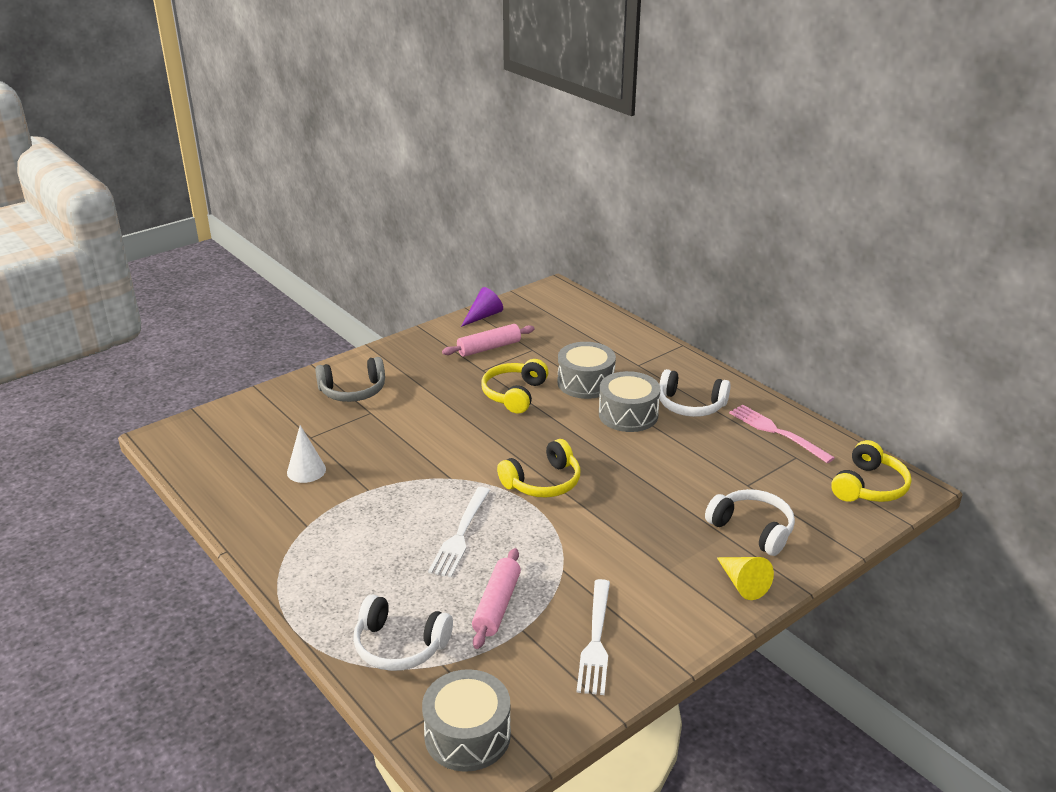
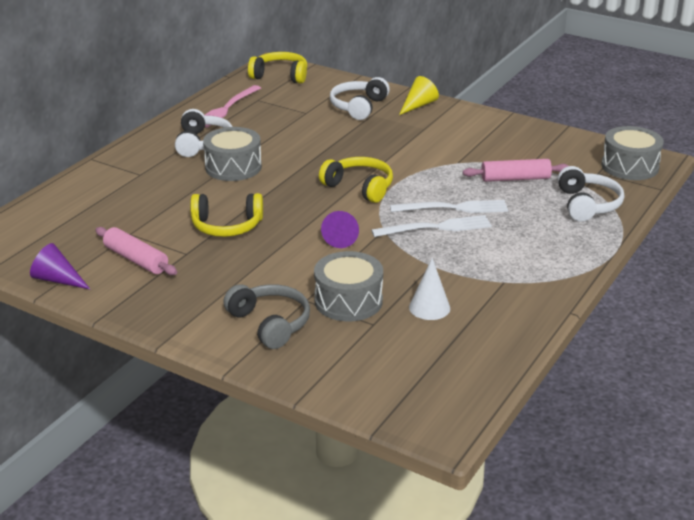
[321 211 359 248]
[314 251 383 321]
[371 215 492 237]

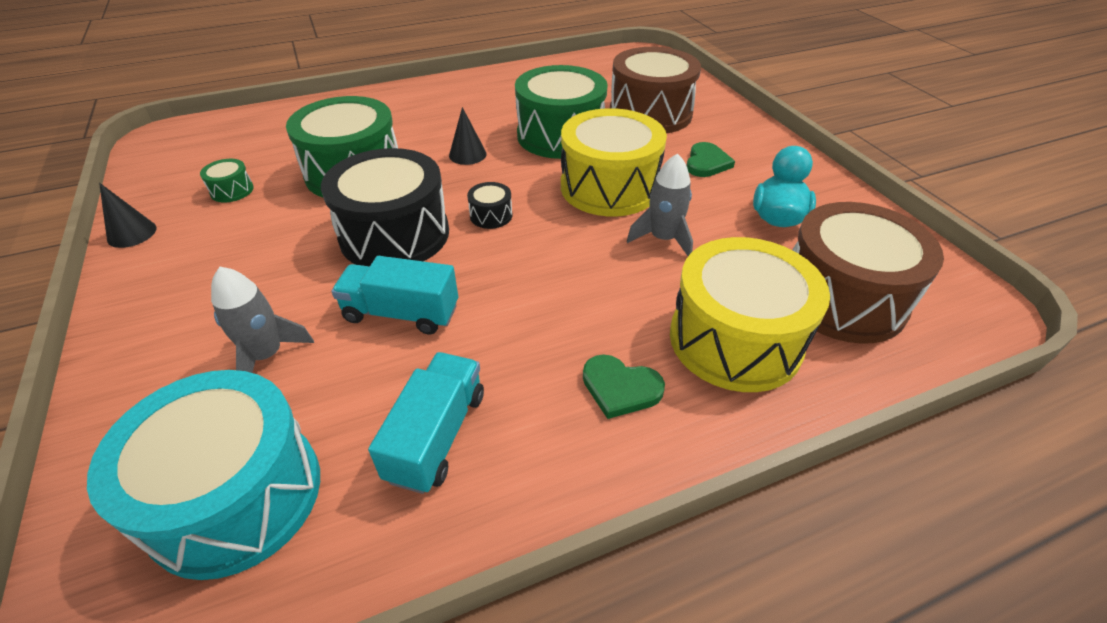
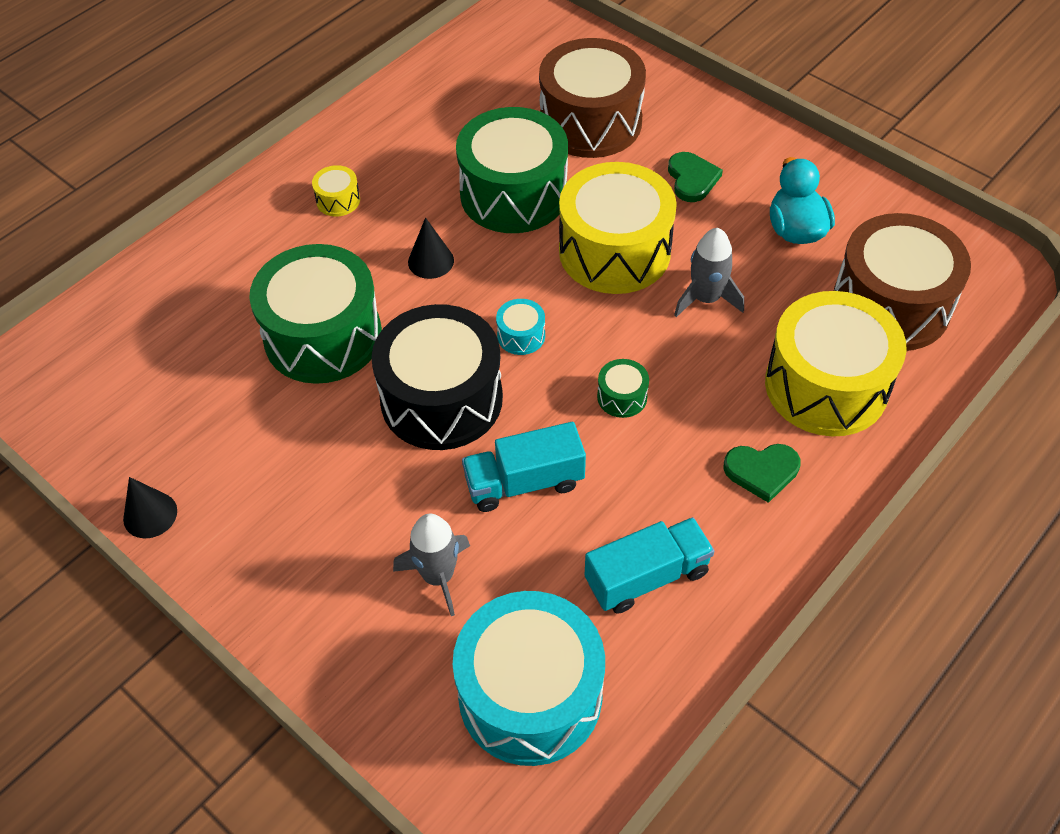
[312 165 360 216]
[597 359 649 418]
[496 299 545 355]
[585 517 714 614]

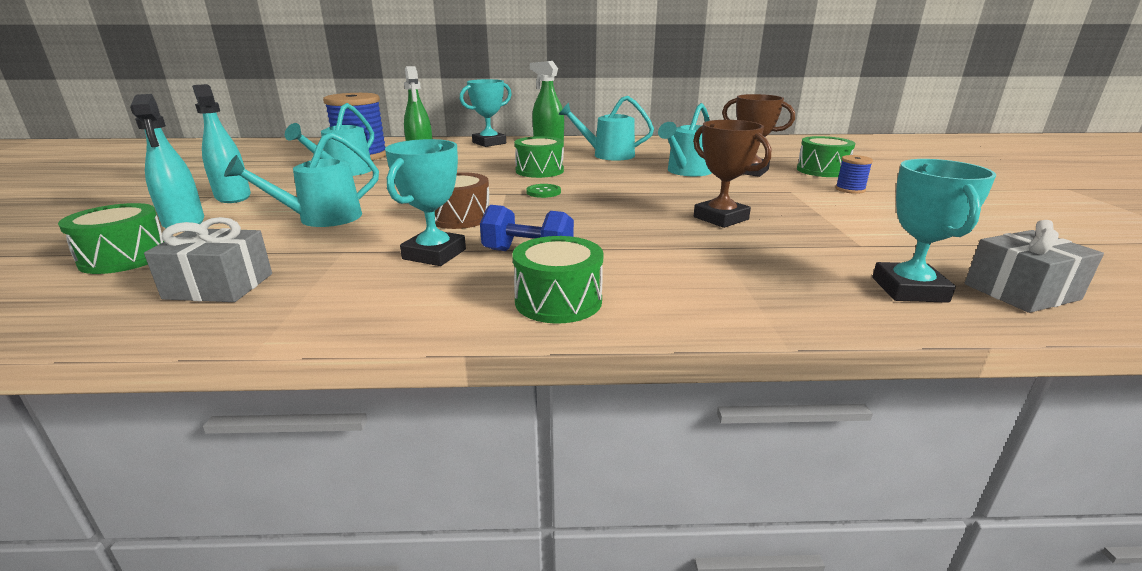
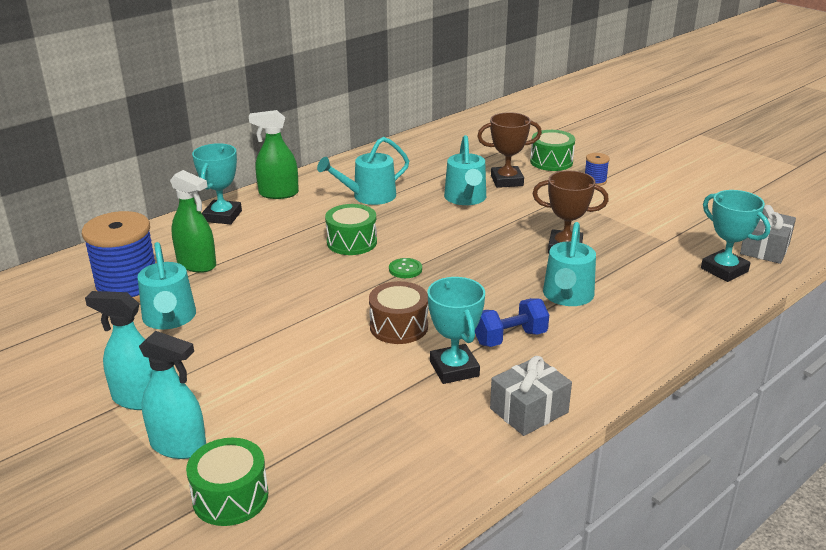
[512 236 603 323] (first image)
[490 356 572 436]
[543 222 596 306]

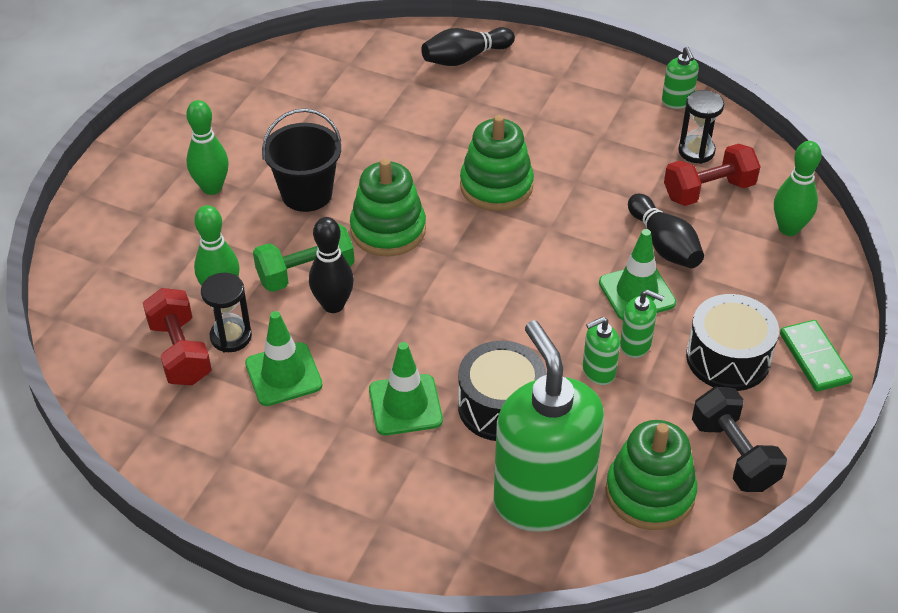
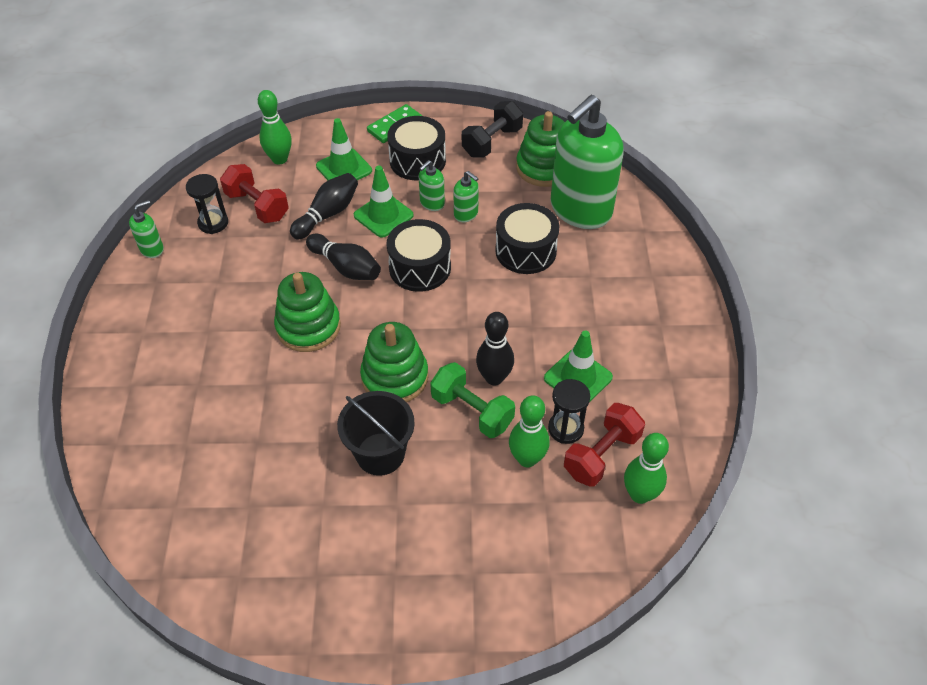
[387 219 451 292]
[624 433 669 504]
[316 118 372 180]
[306 234 381 280]
[419 160 445 211]

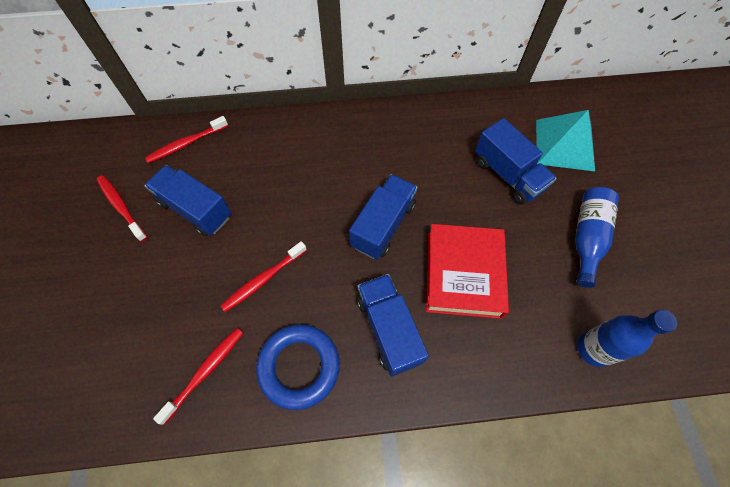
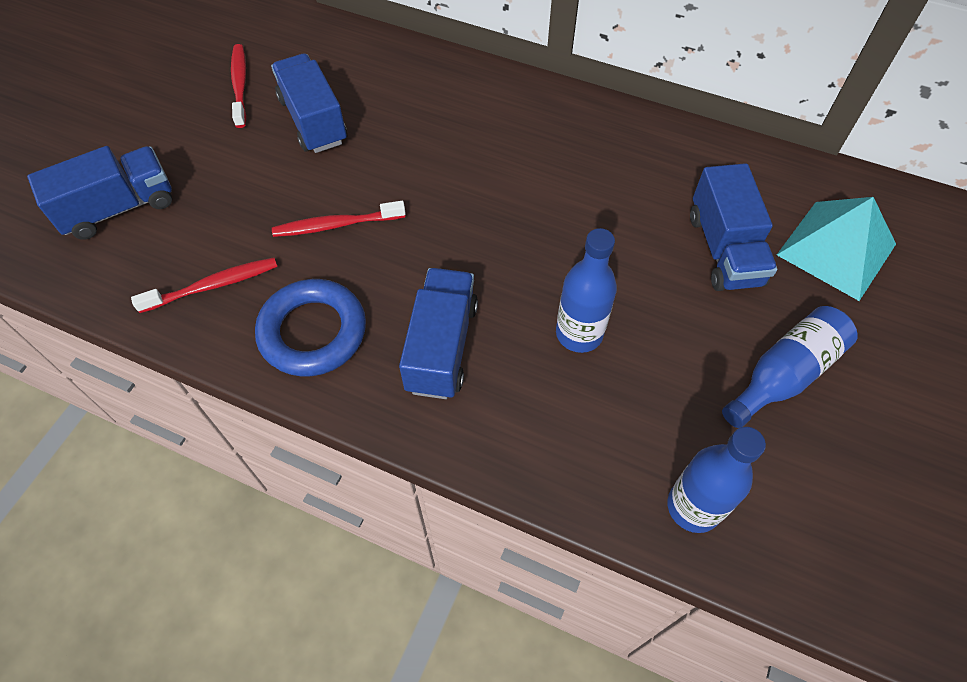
[145 116 228 163] (first image)
[27 146 172 240]
[556 228 617 353]

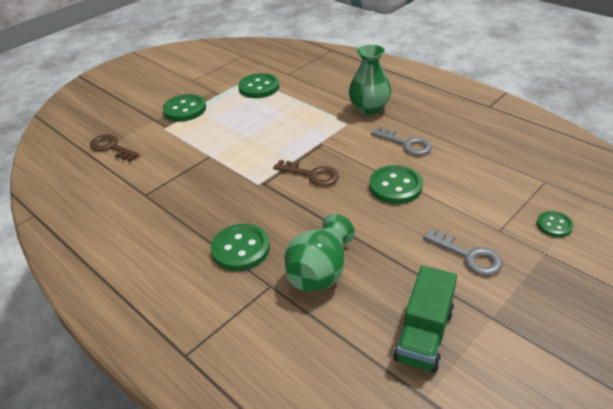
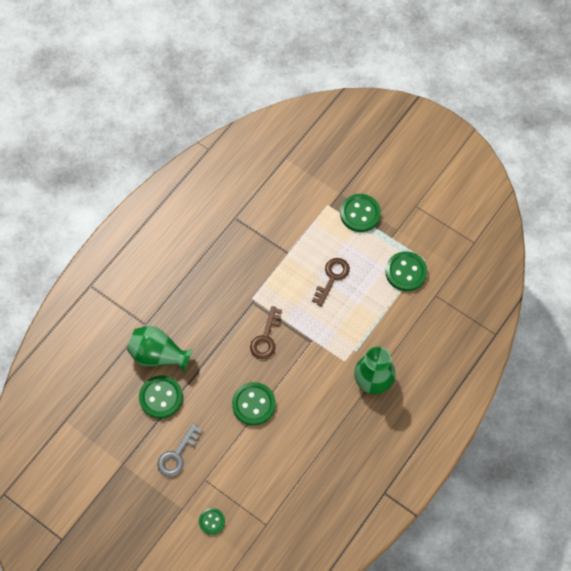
[371 127 432 155] (first image)
[393 265 457 373] (first image)
[312 258 350 306]
[139 375 183 419]

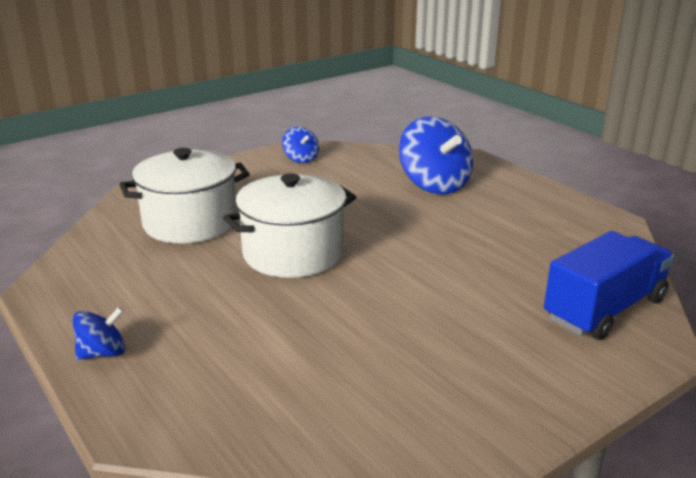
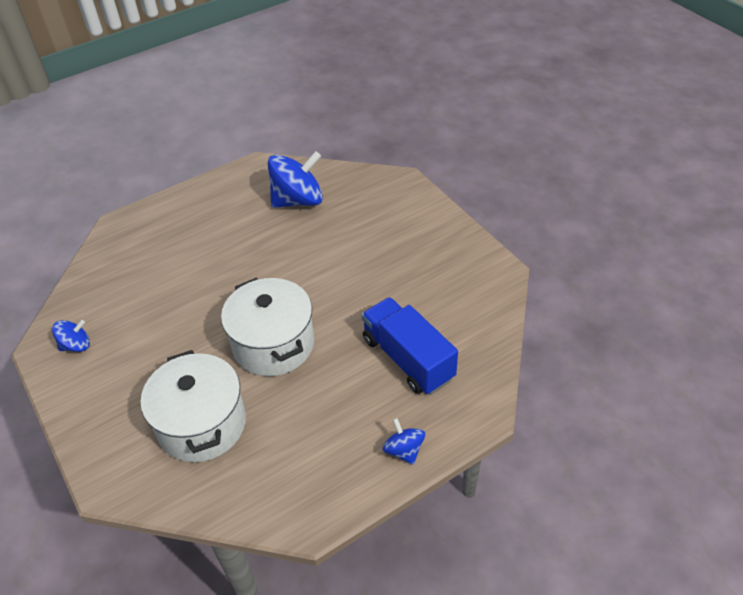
[268 151 323 208]
[362 297 458 395]

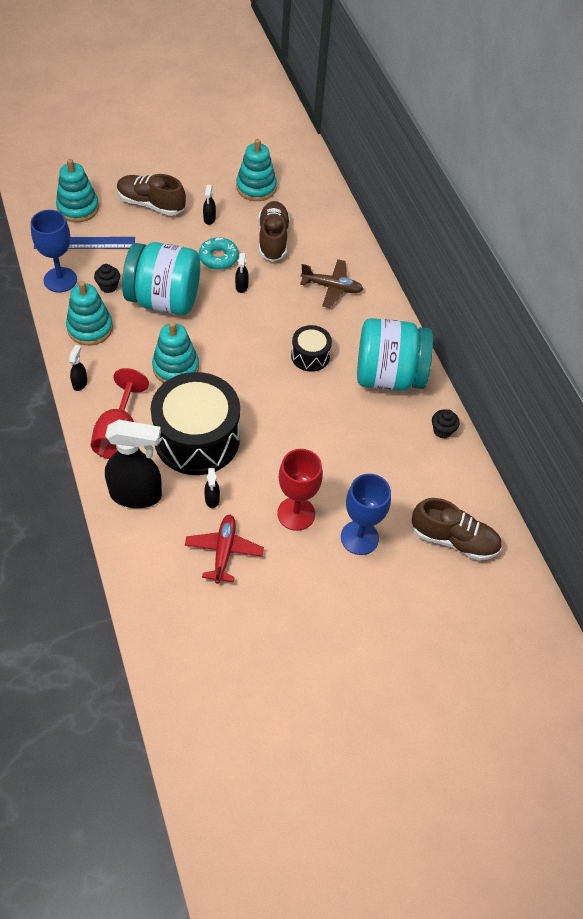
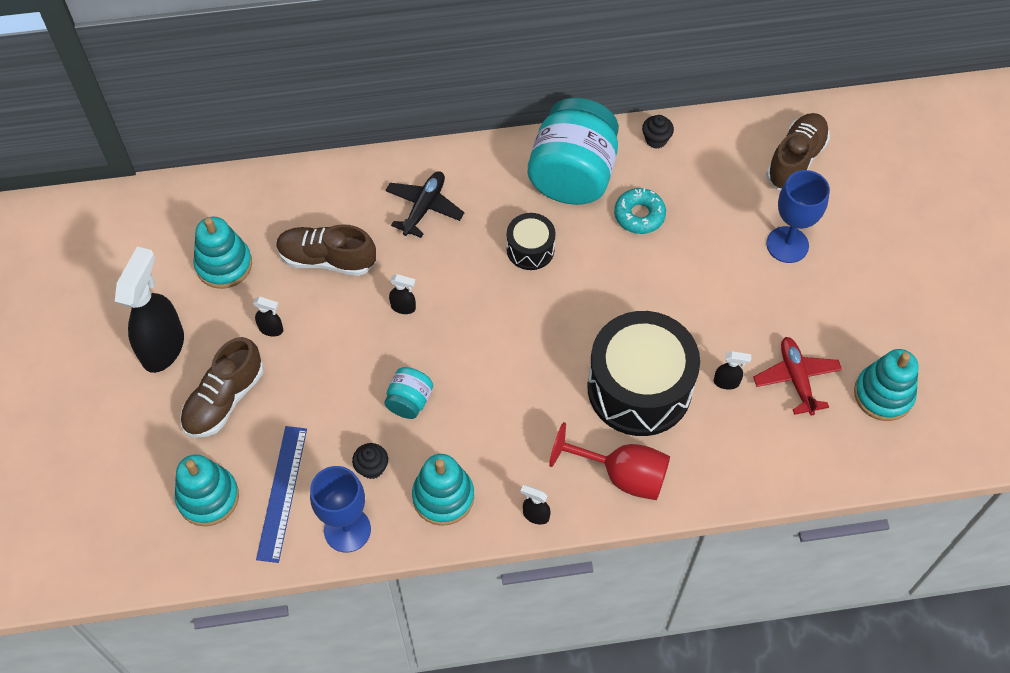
[277 449 323 531] (first image)
[115 246 184 373]
[854 349 919 421]
[614 188 666 234]
[385 171 464 238]
[753 337 842 416]
[384 367 433 419]

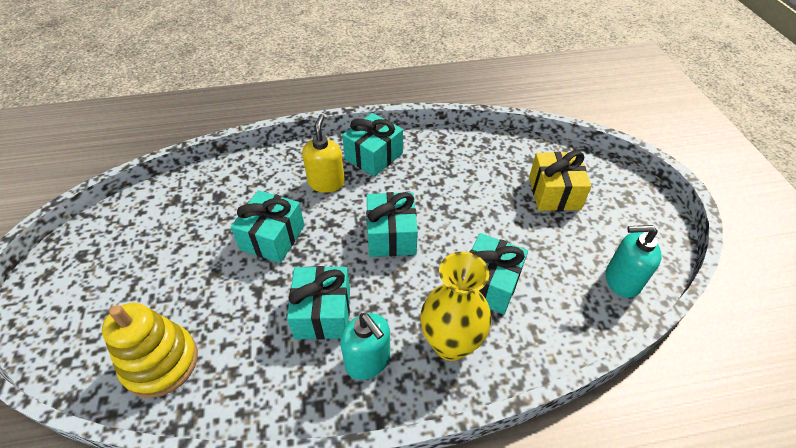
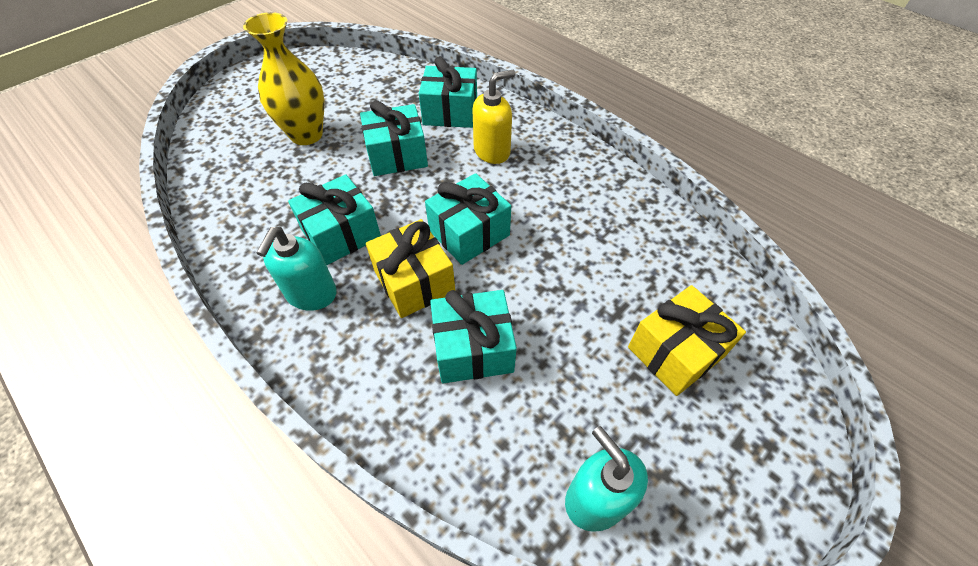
[102 303 198 398] (first image)
[366 219 455 318]
[419 56 477 128]
[243 12 324 145]

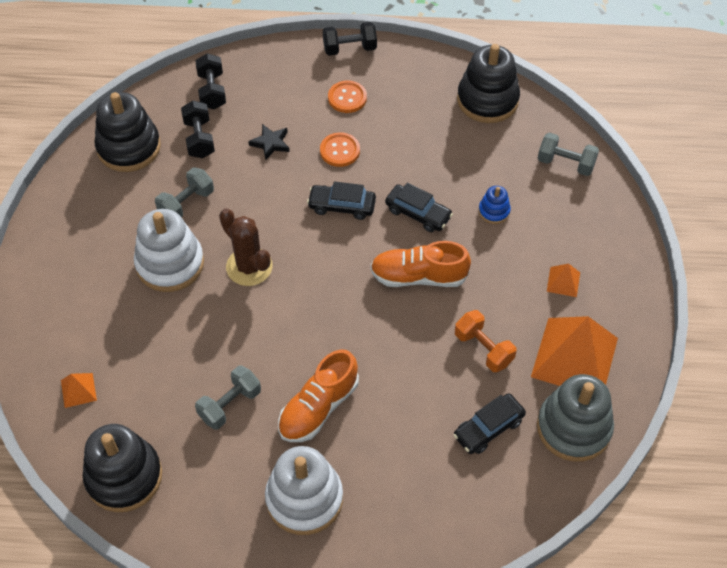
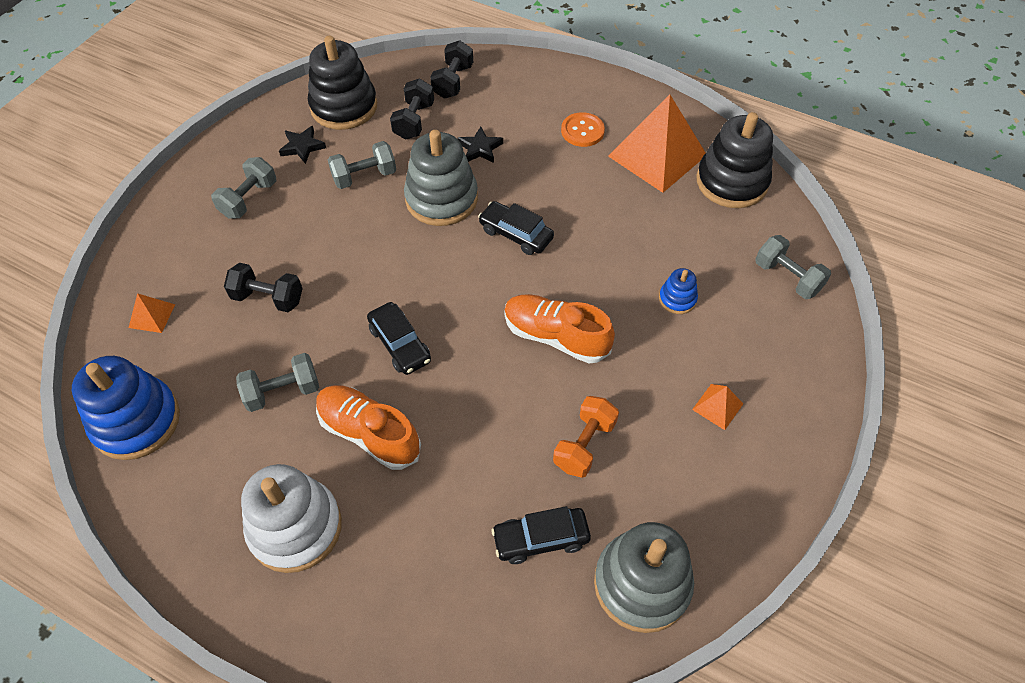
[134 209 204 292] (first image)
[219 208 273 286] (first image)
[320 132 360 167] (first image)
[211 157 276 218]
[279 126 326 164]
[404 130 478 226]
[224 263 303 312]
[367 302 431 375]
[608 95 706 193]
[72 356 180 460]
[316 385 421 470]
[553 396 619 478]

